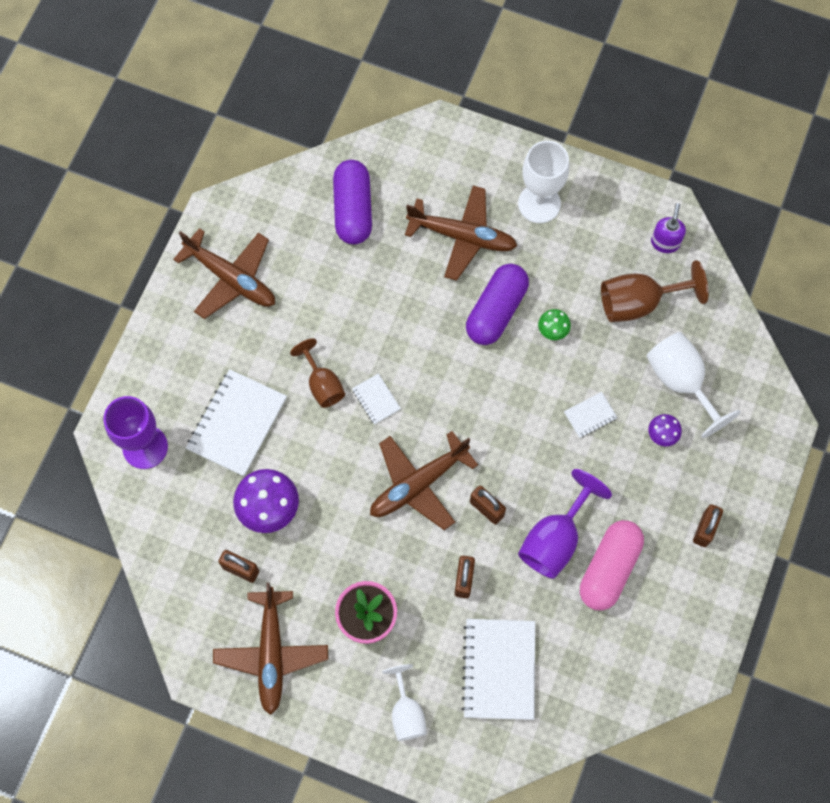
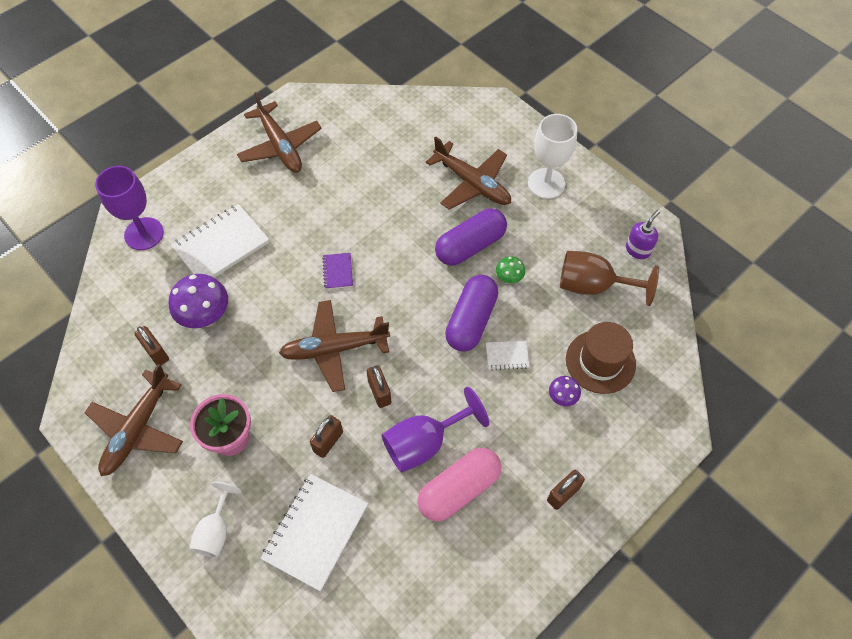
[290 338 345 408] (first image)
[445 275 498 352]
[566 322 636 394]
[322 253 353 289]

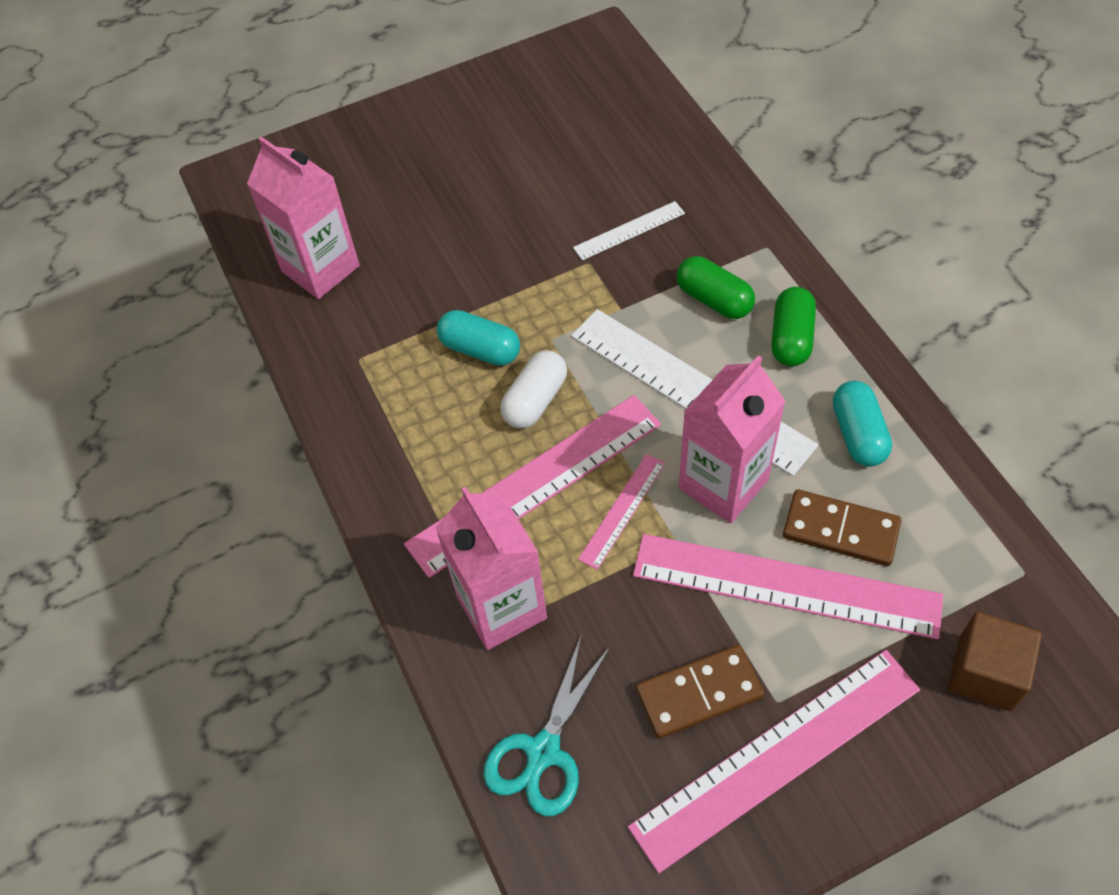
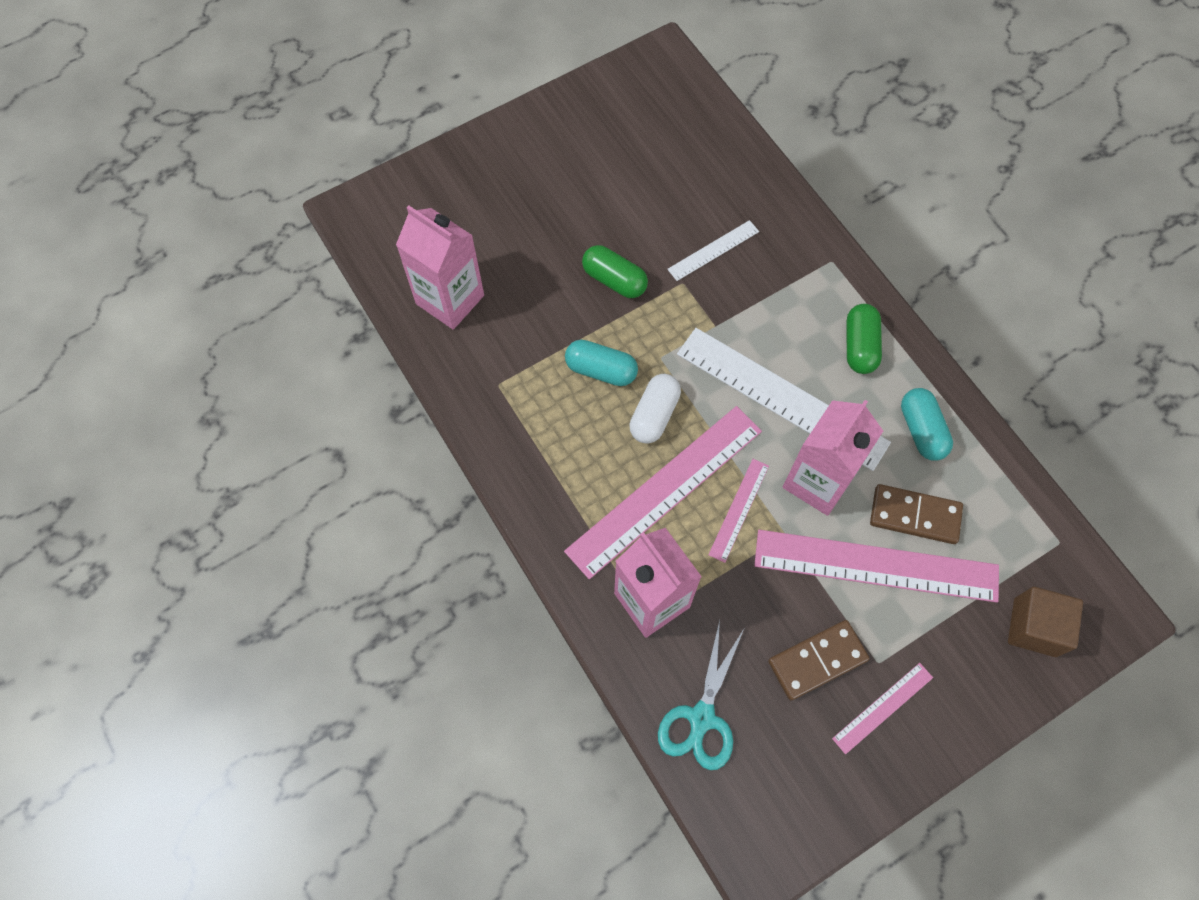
[582 245 648 298]
[832 663 933 754]

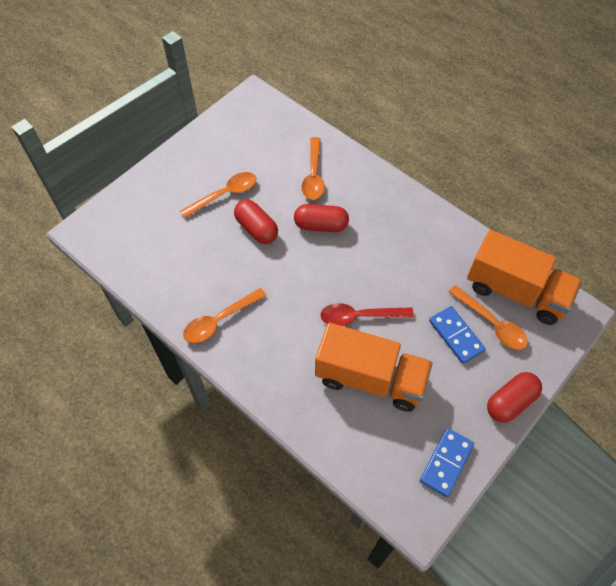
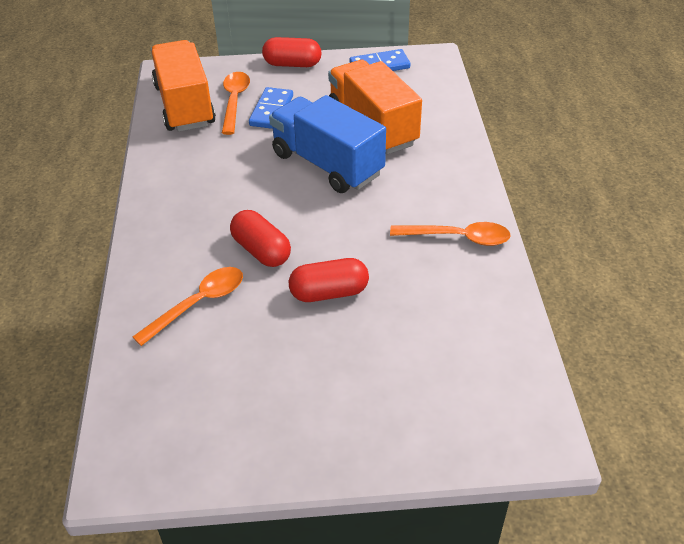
[180 172 256 218] (first image)
[269 95 386 193]
[289 258 369 302]

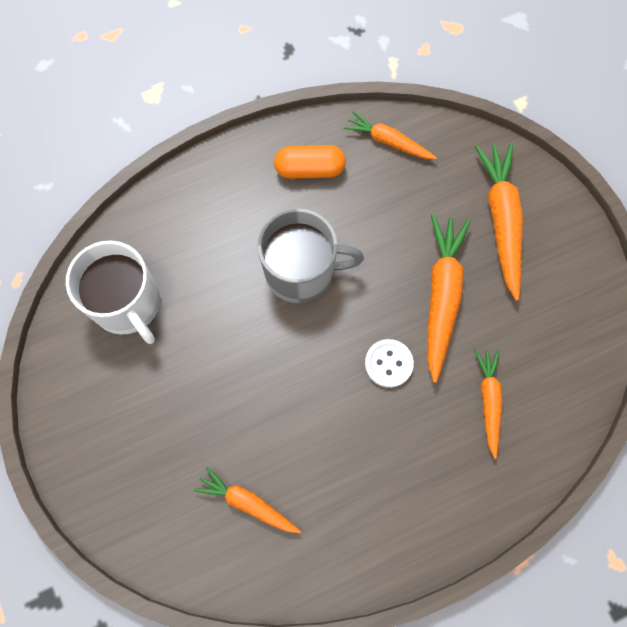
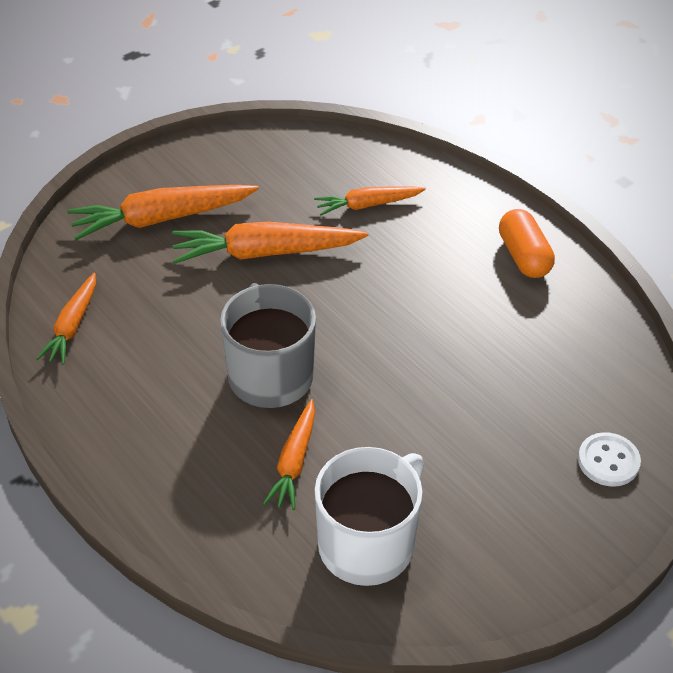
[263 399 315 510]
[499 209 555 278]
[578 432 641 487]

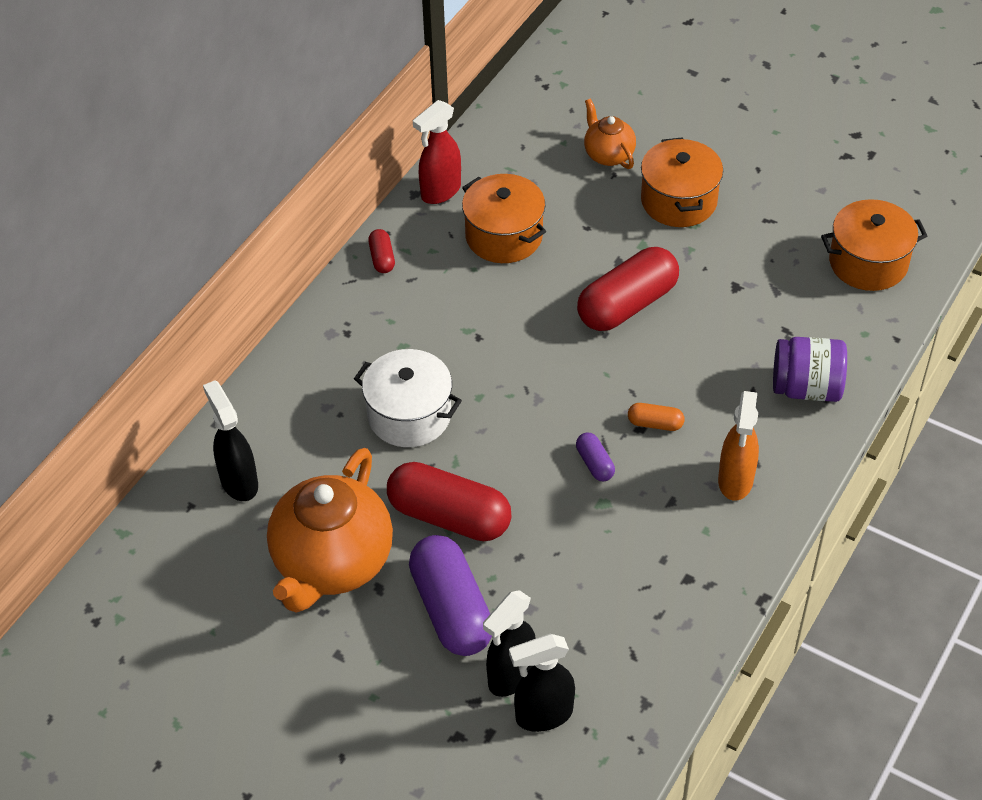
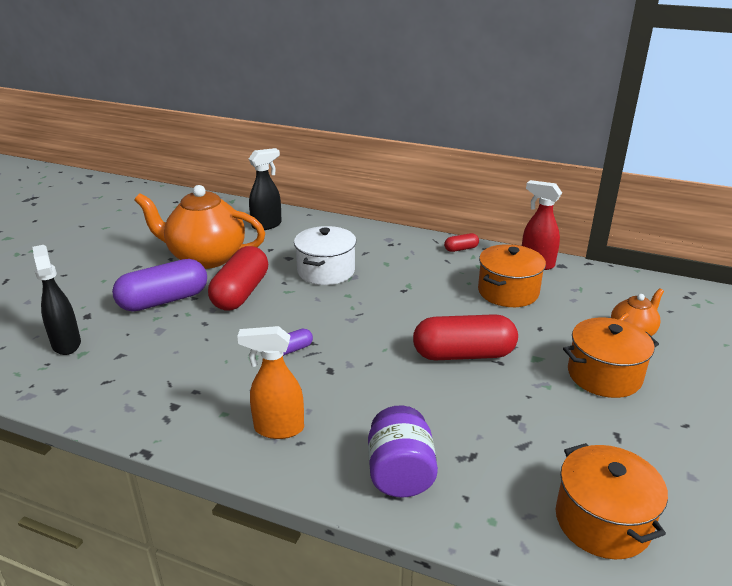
[483 590 536 697] (first image)
[628 403 684 431] (first image)
[413 314 518 360]

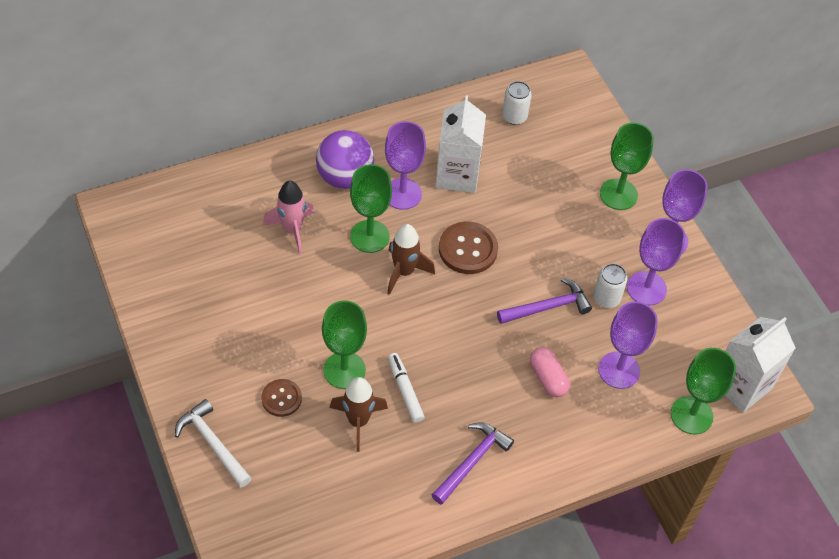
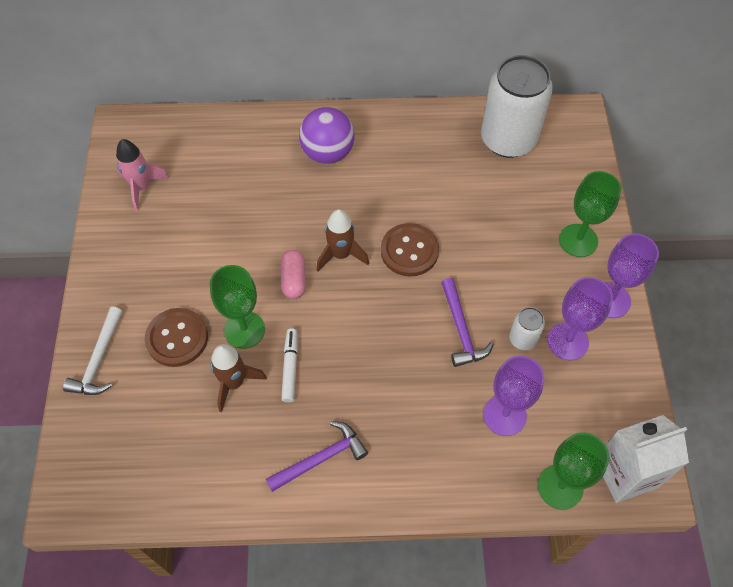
[350 164 392 253] (first image)
[385 121 426 210] (first image)
[435 95 486 193] (first image)
[116 139 169 212]
[281 250 306 299]
[63 307 123 395]
[441 278 494 367]
[145 308 208 367]
[481 55 553 158]

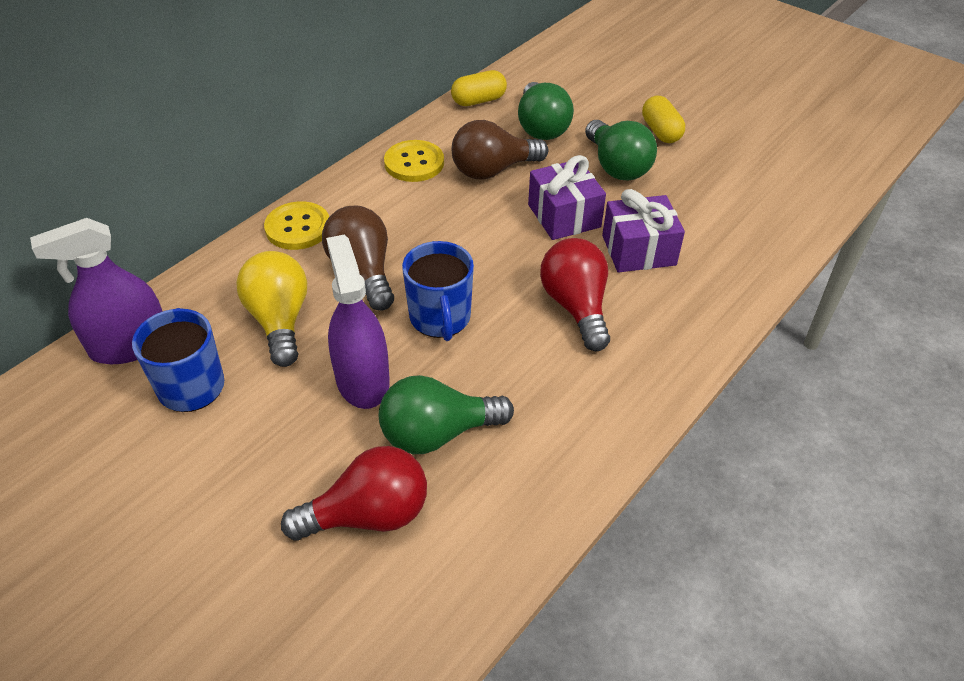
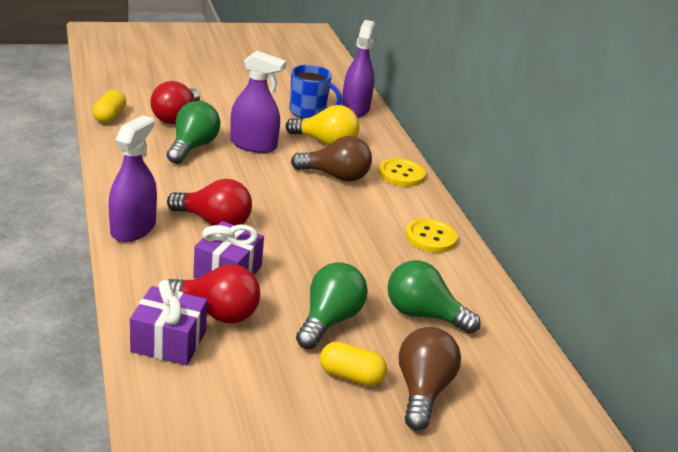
[402 241 474 341] (first image)
[109 115 157 242]
[168 264 260 323]
[92 90 126 123]
[399 327 461 431]
[130 280 207 365]
[296 262 368 349]

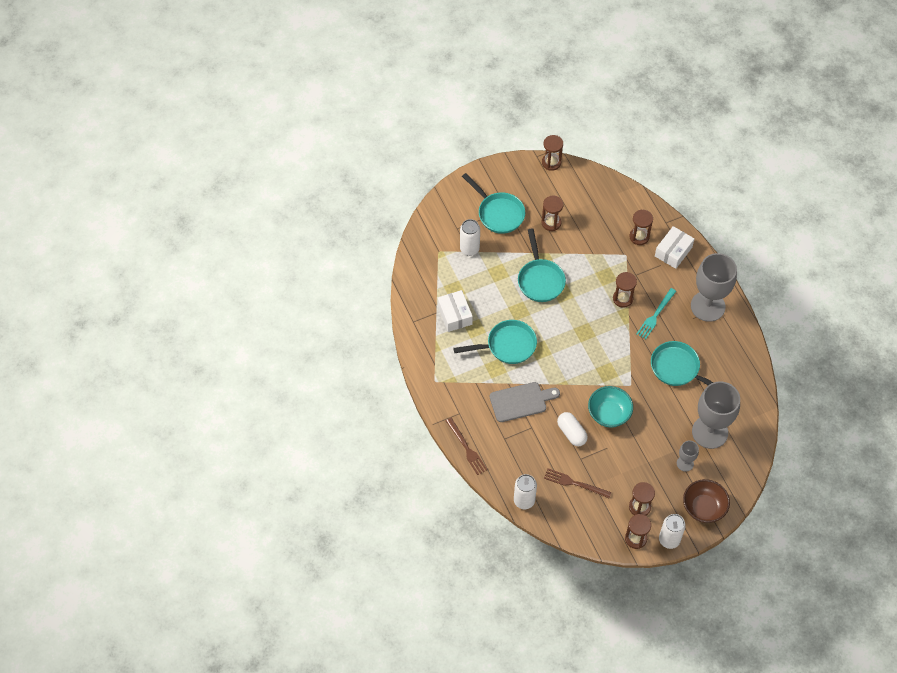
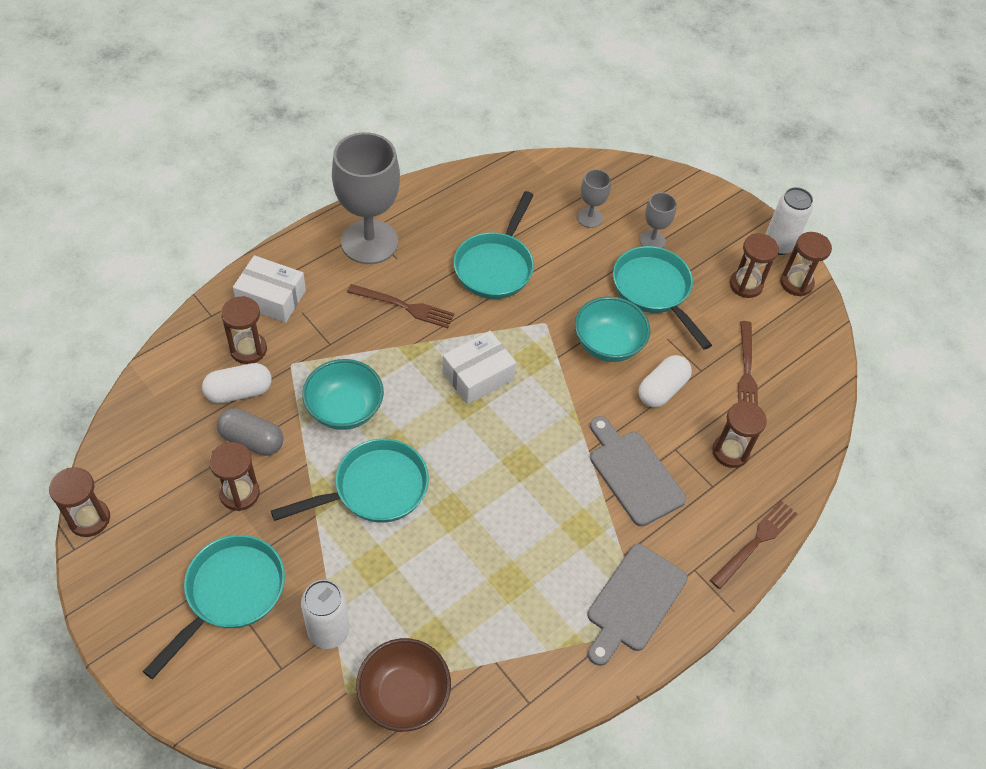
[514 474 537 509] (first image)
[202 363 272 403]
[217 408 283 456]
[302 359 384 430]
[587 544 688 666]
[442 331 516 404]
[613 246 712 350]
[712 401 767 468]
[356 638 451 732]
[347 284 455 328]
[577 169 611 228]

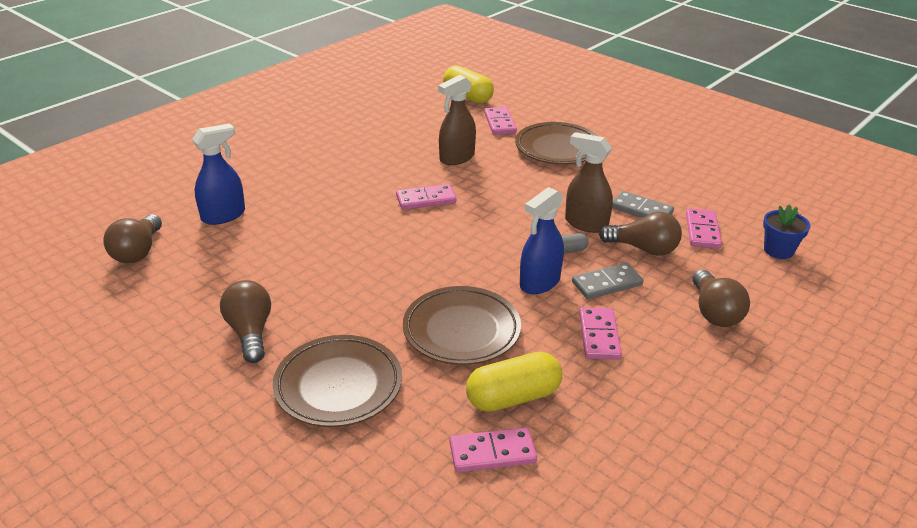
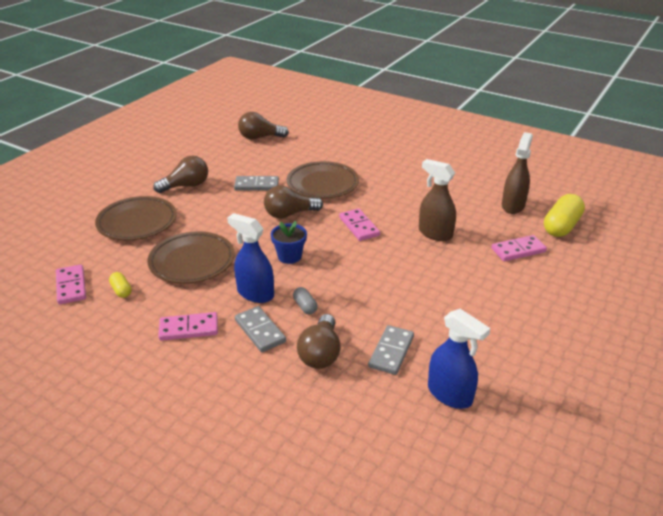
[686 209 722 248] (first image)
[234 176 279 191]
[428 309 490 409]
[287 161 359 199]
[502 132 533 214]
[264 186 323 218]
[271 221 307 264]
[109 272 132 298]

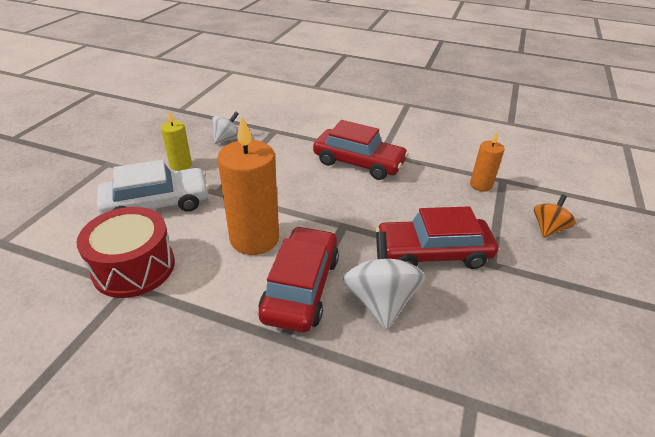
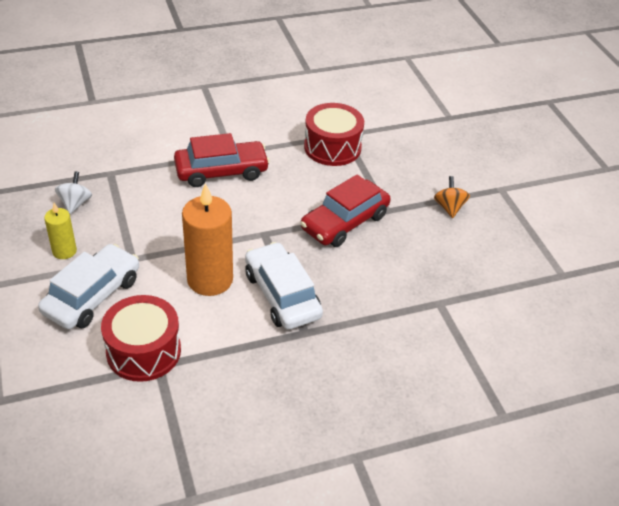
[343 231 425 330] (first image)
[434 176 470 218]
[304 103 364 166]
[245 242 323 330]

